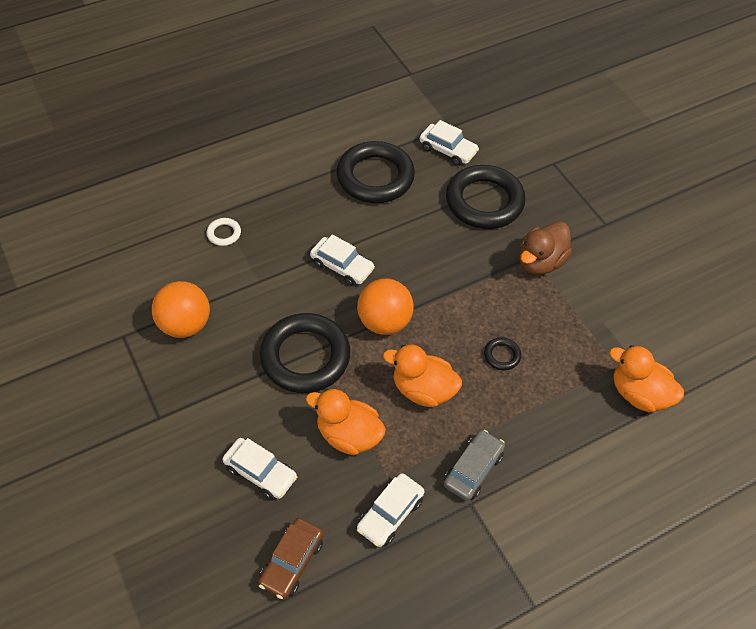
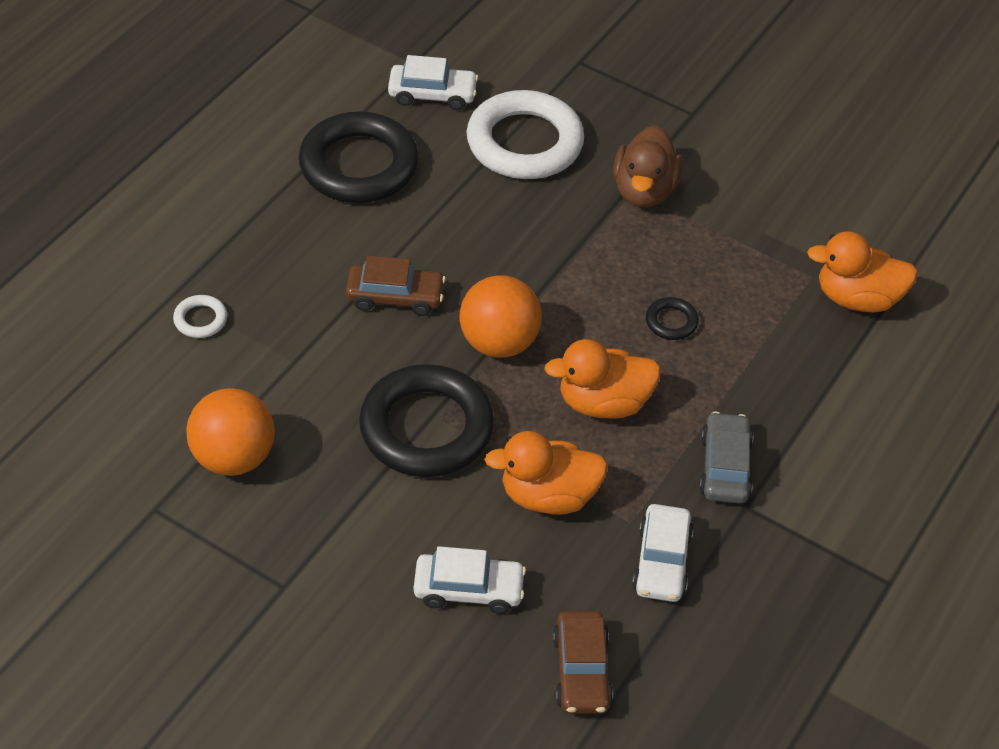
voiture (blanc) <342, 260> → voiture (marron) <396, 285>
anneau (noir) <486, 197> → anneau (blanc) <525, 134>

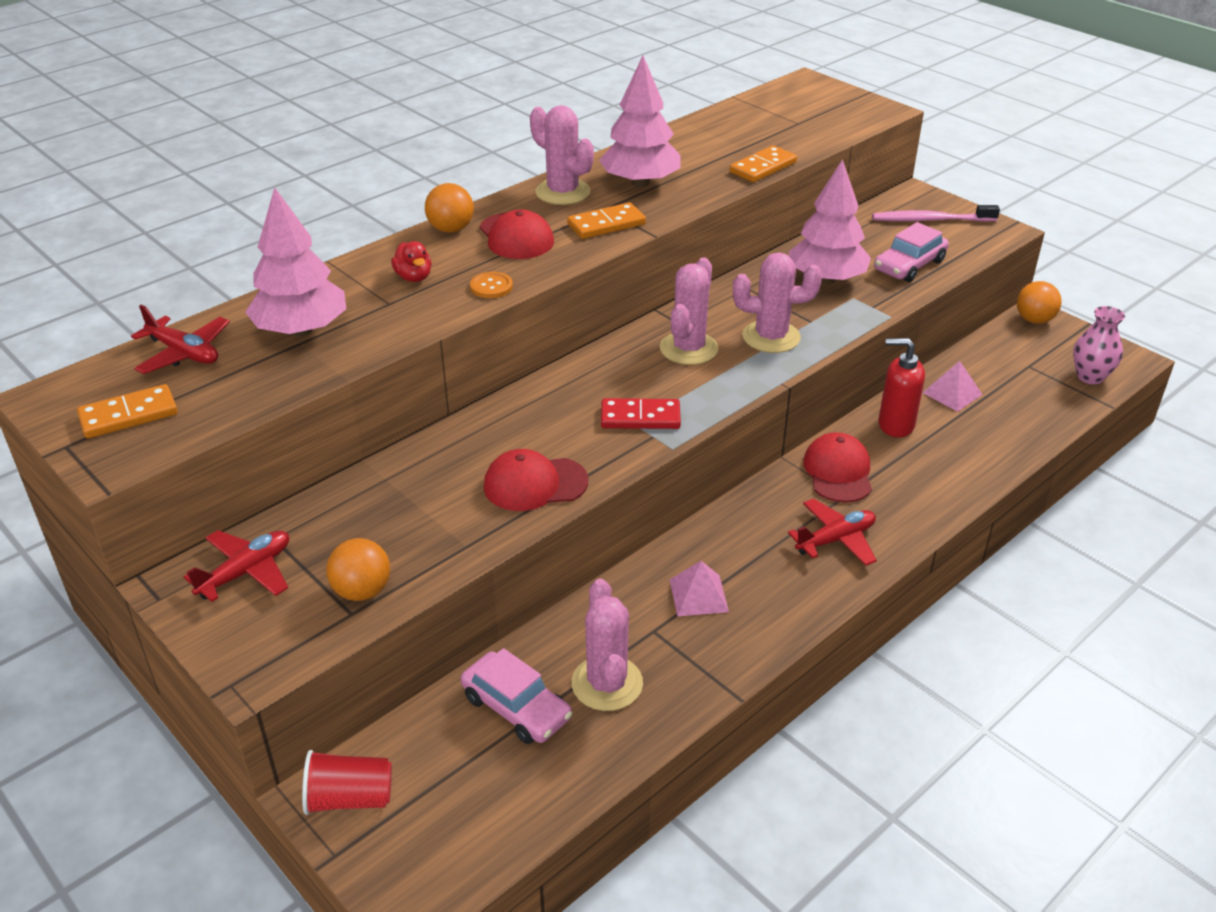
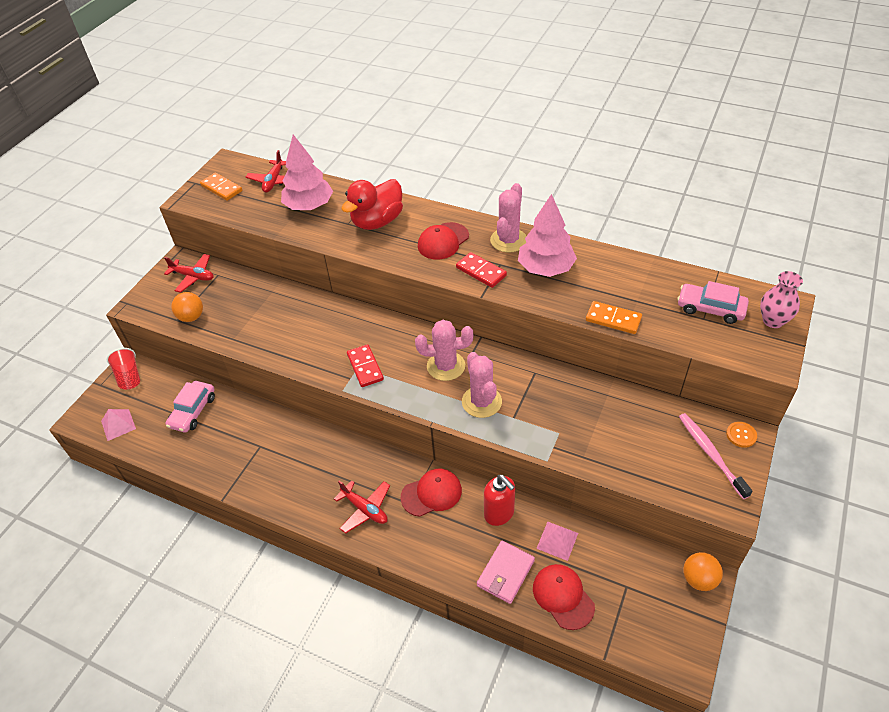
pyramide (rose) <699, 589> → pyramide (rose) <118, 425>, shifted
canard (rouge) <411, 261> → canard (rouge) <372, 204>, x2.12
domino (orange) <606, 220> → domino (rouge) <481, 270>
- → portefeuille (rose) <506, 572>
distributeur de savon (rouge) <901, 387> → distributeur de savon (rouge) <499, 500>, 150 degrees clockwise
casquette (rouge) <536, 480> → casquette (rouge) <564, 597>, shifted
voiture (rose) <911, 252> → voiture (rose) <713, 302>, shifted
bouton (orange) <491, 285> → bouton (orange) <741, 435>, shifted
vase (rose) <1099, 345> → vase (rose) <781, 299>, shifted
balle (orange) <449, 208> → -
cactus (rose) <607, 645> → -
arbre (rose) <830, 221> → -

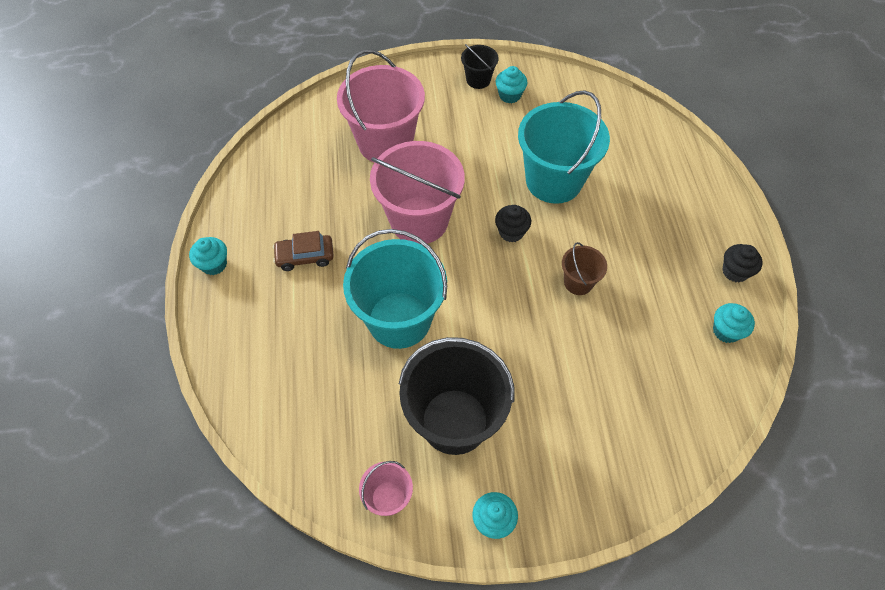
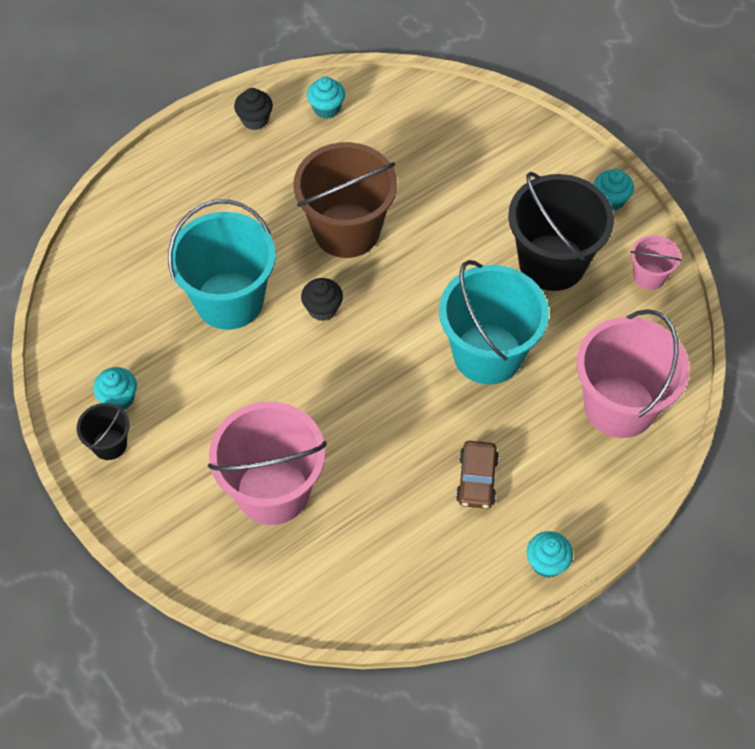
seau (marron) <584, 268> → seau (marron) <345, 200>, x2.11
voiture (marron) <303, 251> → voiture (marron) <477, 475>, 45 degrees clockwise
seau (rose) <417, 192> → seau (rose) <633, 373>, shifted

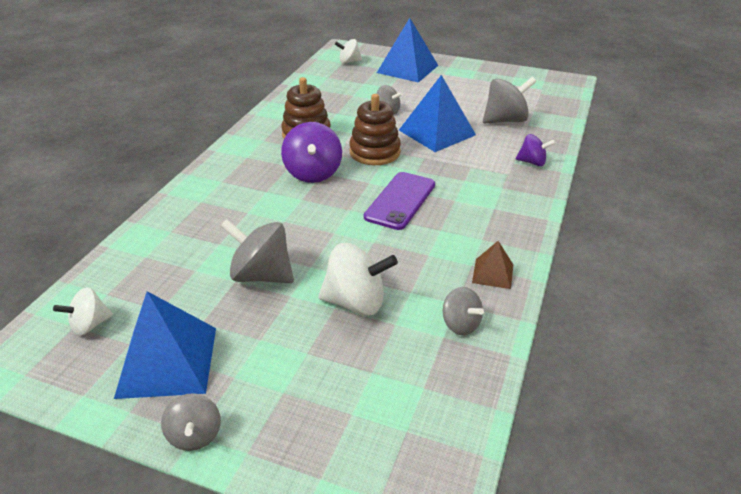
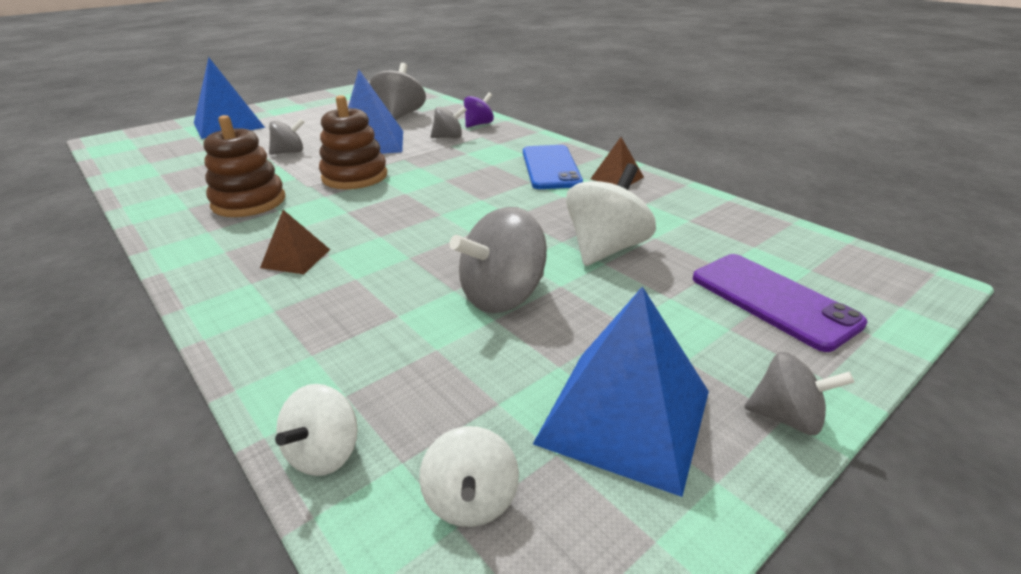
- → pyramide (marron) <295, 242>
toupie (blanc) <348, 51> → toupie (blanc) <316, 430>, shifted
toupie (gris) <463, 311> → toupie (gris) <448, 122>, shifted
- → téléphone (bleu) <553, 167>
téléphone (violet) <399, 201> → téléphone (violet) <780, 303>, shifted
toupie (violet) <311, 152> → -

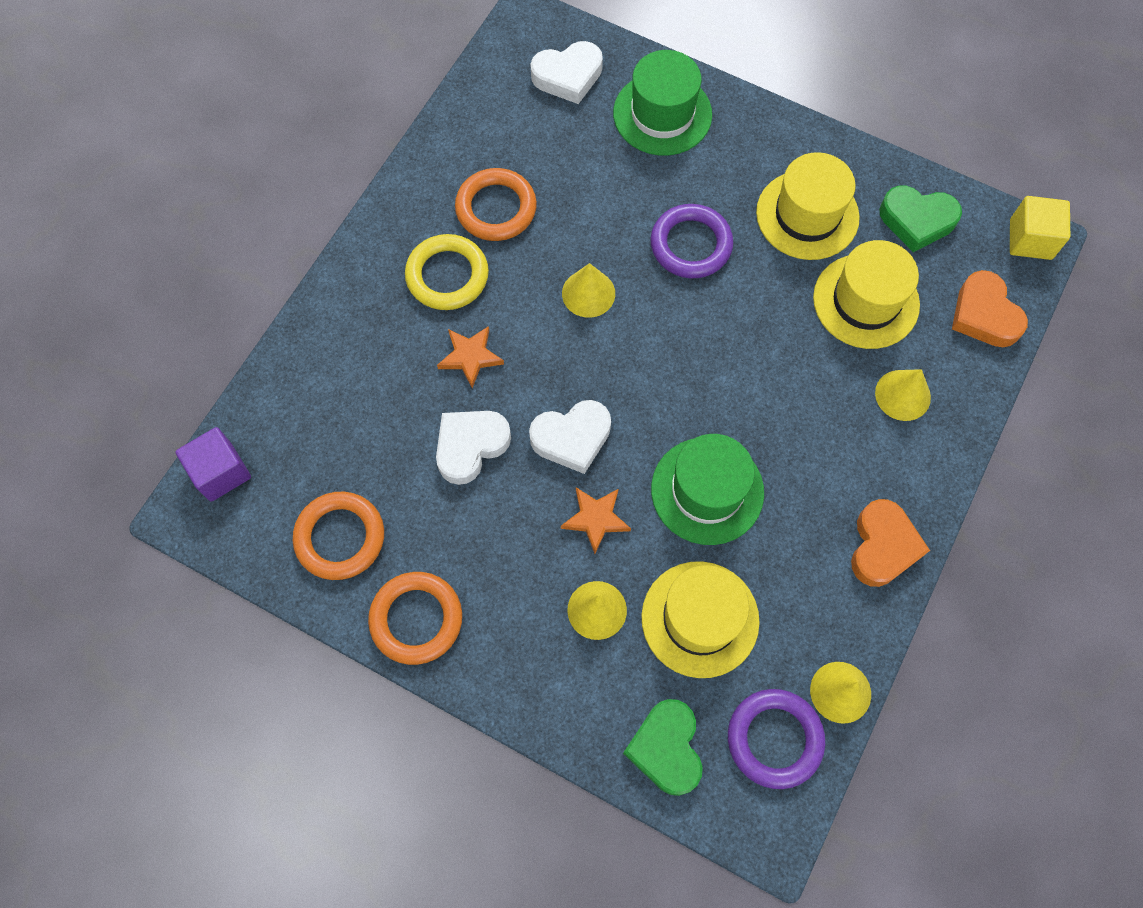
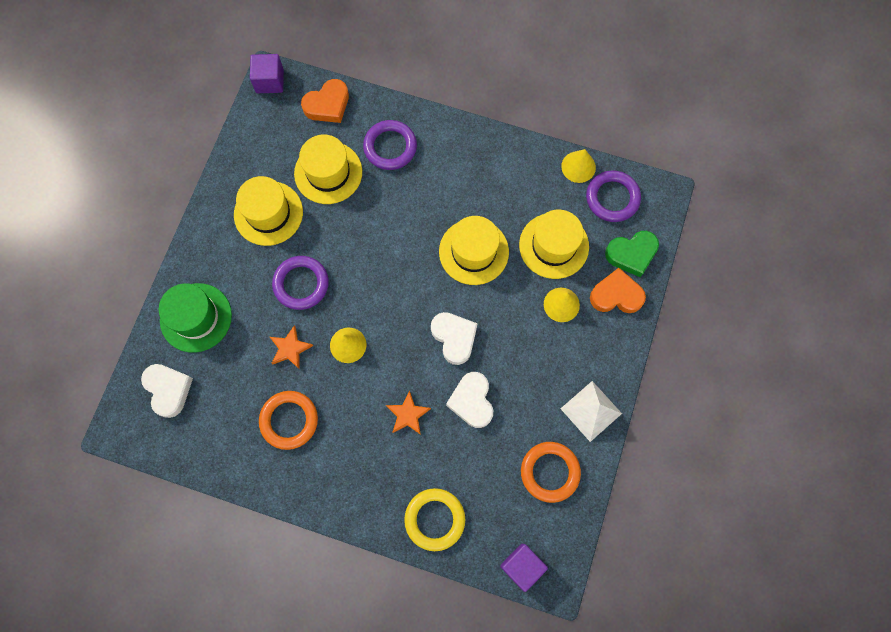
cube (jaune) <1040, 228> → cube (violet) <267, 73>
étoile (orange) <596, 520> → étoile (orange) <291, 347>, shifted
cône (jaune) <903, 395> → anneau (violet) <390, 145>
anneau (jaune) <447, 272> → anneau (jaune) <434, 519>, shifted
chapeau (vert) <707, 489> → chapeau (jaune) <474, 250>
cœur (blanc) <473, 448> → cœur (blanc) <469, 400>, 45 degrees clockwise
anneau (orange) <415, 618> → pyramide (blanc) <591, 411>
cœur (orange) <890, 543> → cœur (orange) <618, 290>, shifted
cœur (vert) <920, 219> → -

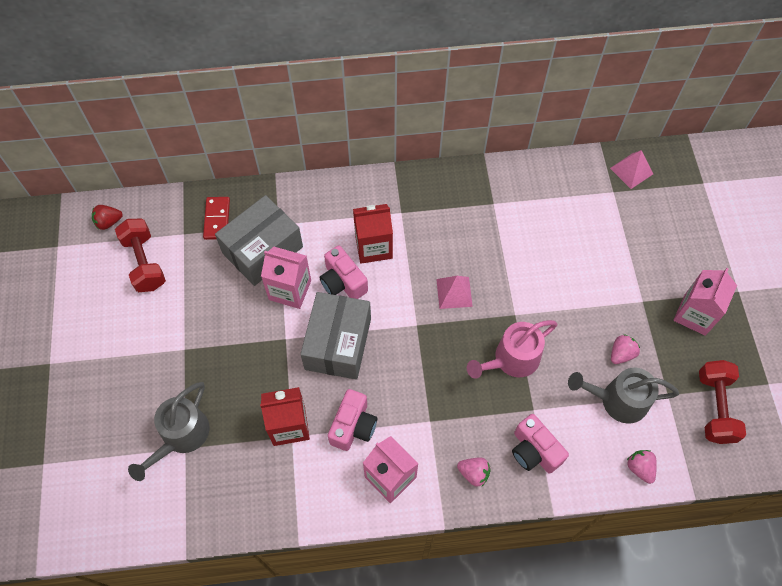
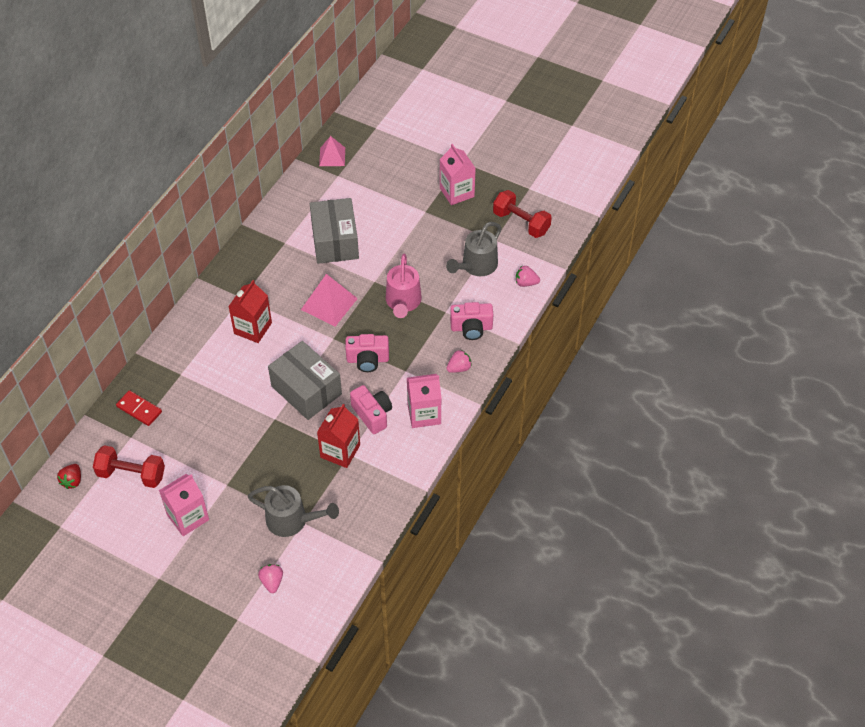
brique de lait (rose) <286, 278> → brique de lait (rose) <184, 505>, shifted
arrosoir (gris) <168, 431> → arrosoir (gris) <293, 511>, 45 degrees counterclockwise
fraise (rose) <625, 349> → fraise (rose) <270, 578>, shifted
pyramide (rose) <454, 292> → pyramide (rose) <329, 300>, x1.50
boîte (gris) <259, 240> → boîte (gris) <334, 231>, shifted
appareil photo (rose) <343, 272> → appareil photo (rose) <367, 353>, shifted

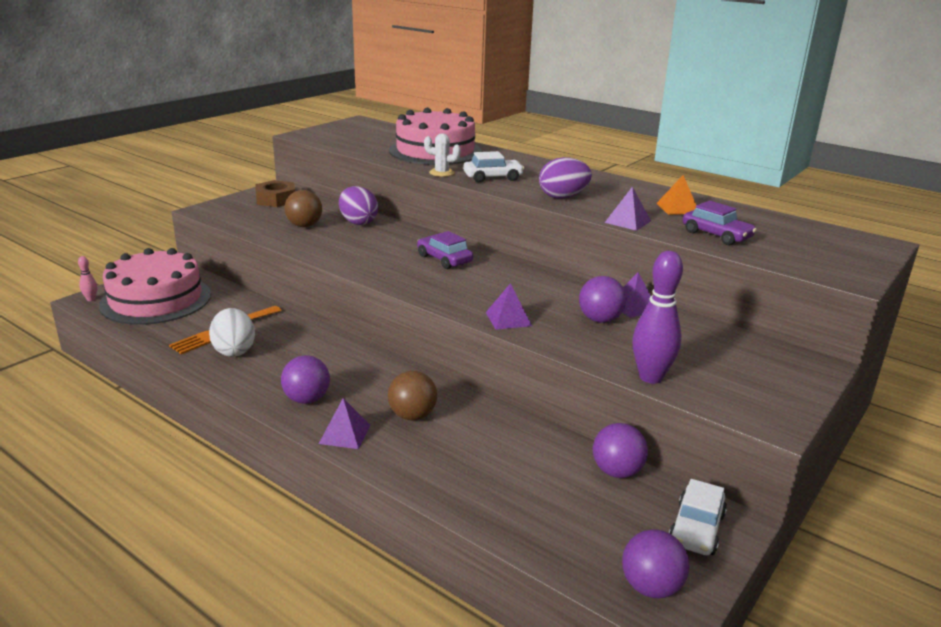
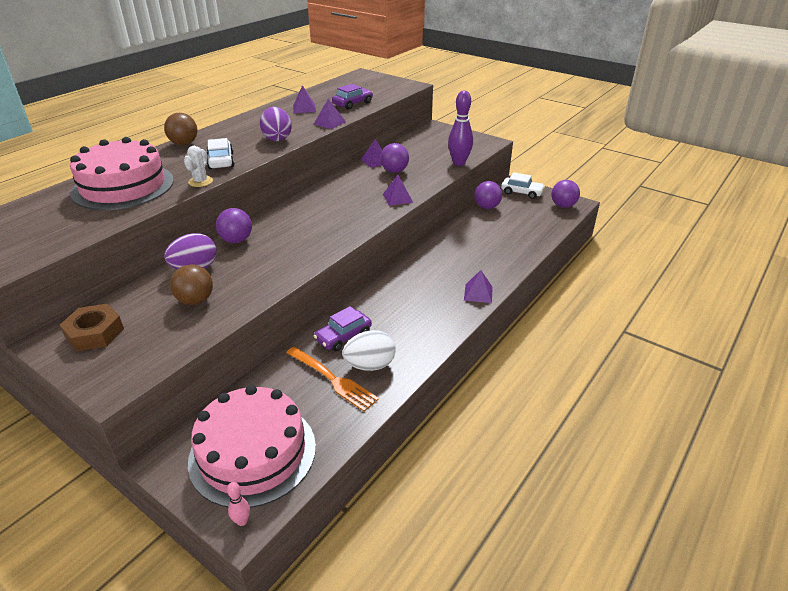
balle (marron) <412, 395> → balle (marron) <180, 129>, shifted
balle (violet) <305, 379> → balle (violet) <234, 225>, shifted
pyramide (orange) <676, 195> → pyramide (violet) <304, 99>
voiture (violet) <445, 250> → voiture (violet) <343, 328>, shifted

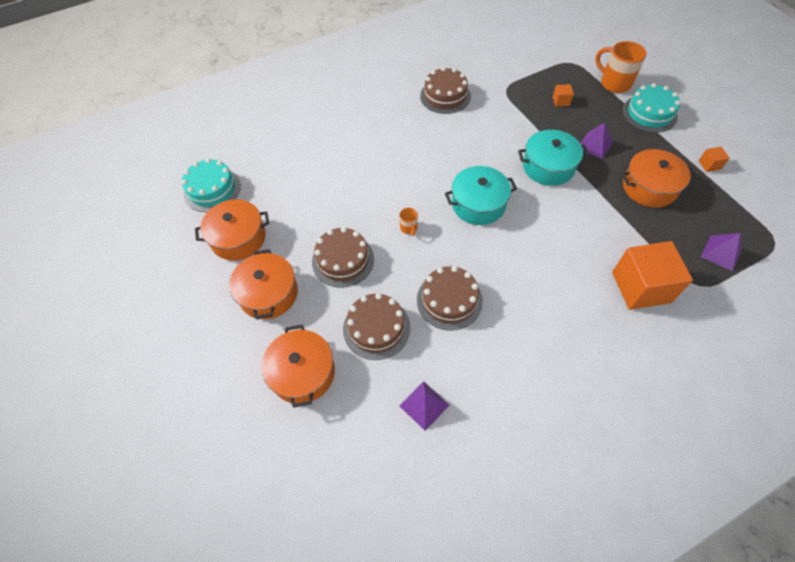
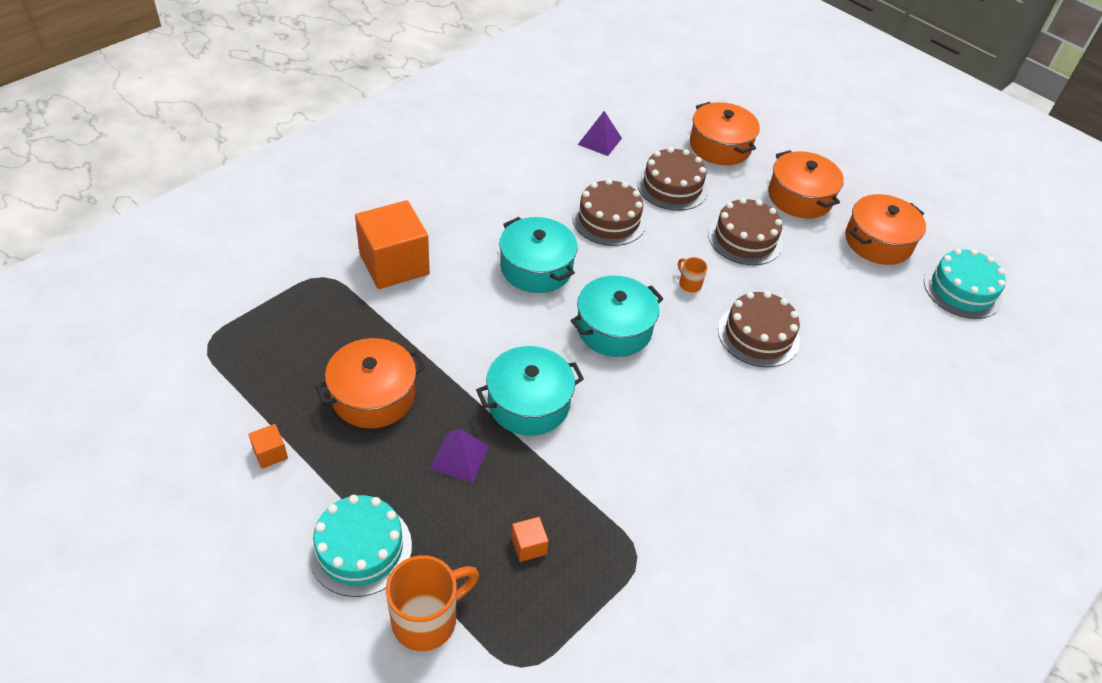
tasse (orange) <621, 67> → tasse (orange) <432, 603>, 60 degrees counterclockwise
- → marmite (turquoise) <538, 255>
gâteau (marron) <445, 90> → gâteau (marron) <759, 329>, shifted
pyramide (violet) <721, 252> → -

